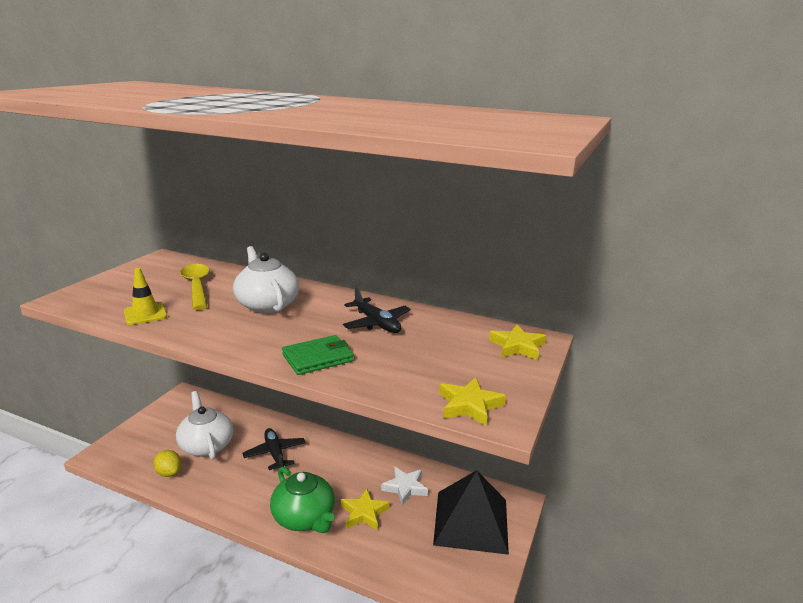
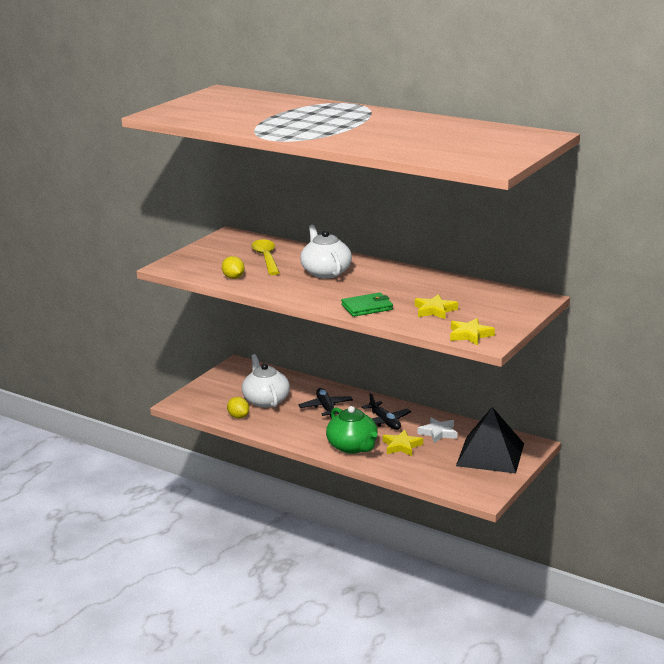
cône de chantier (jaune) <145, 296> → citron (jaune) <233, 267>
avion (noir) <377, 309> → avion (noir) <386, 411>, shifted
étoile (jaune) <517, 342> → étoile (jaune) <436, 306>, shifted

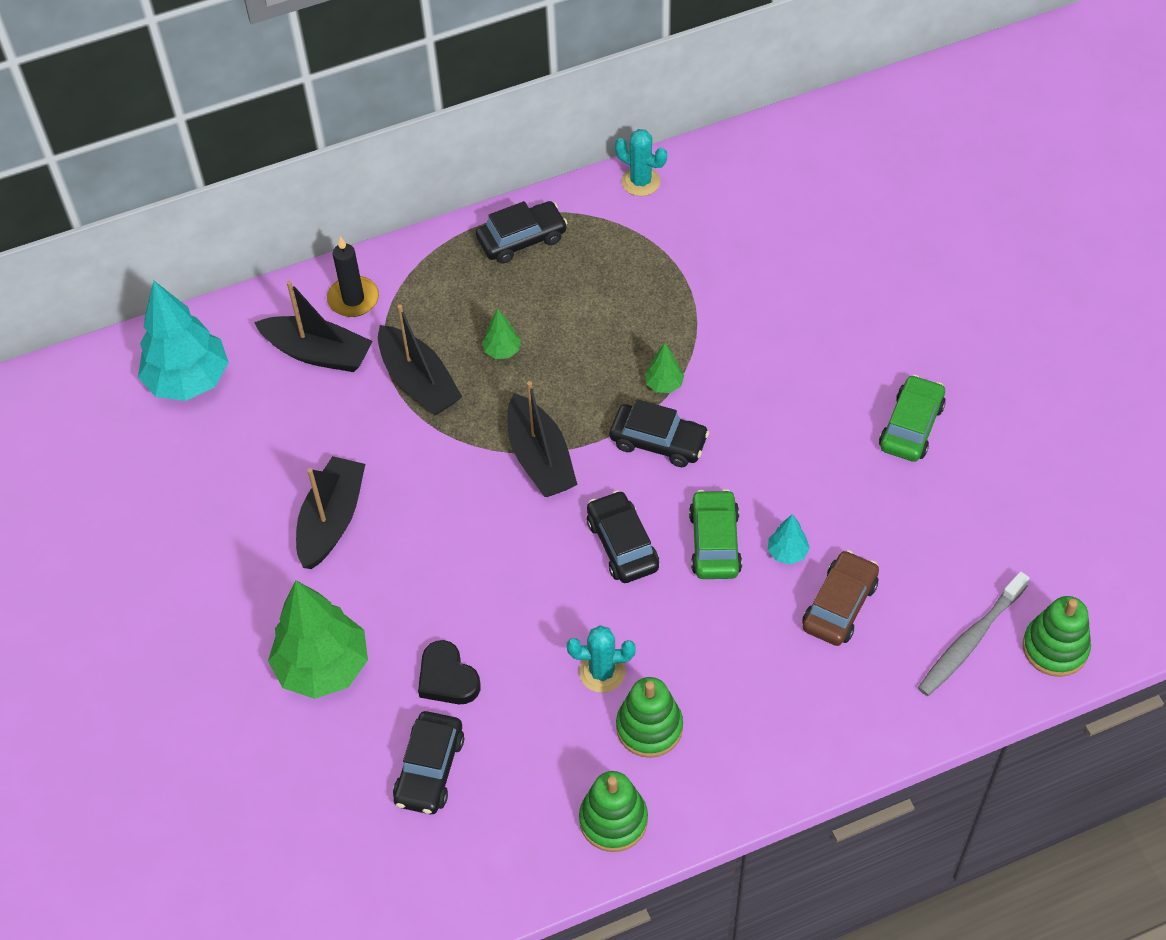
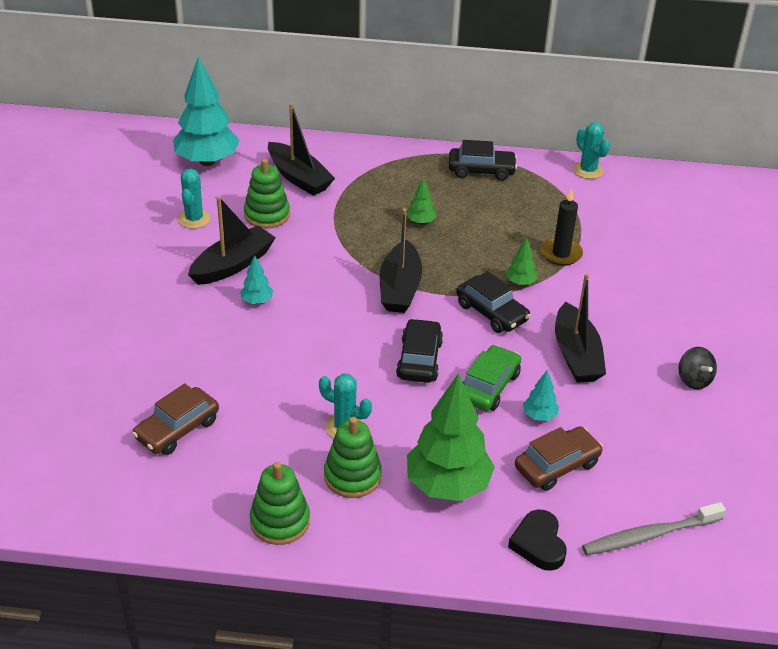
voiture (noir) <428, 762> → voiture (marron) <175, 419>
- → cactus (turquoise) <194, 199>
- → arbre (turquoise) <256, 279>
jouet à empiler (vert) <1057, 636> → jouet à empiler (vert) <267, 194>, shifted
arbre (vert) <318, 639> → arbre (vert) <451, 437>, shifted
cœur (noir) <449, 672> → cœur (noir) <537, 540>, shifted
bougie (noir) <353, 276> → bougie (noir) <561, 227>, shifted
bateau (noir) <420, 360> → bateau (noir) <580, 328>, shifted
voiture (vert) <912, 418> → toupie (noir) <698, 368>

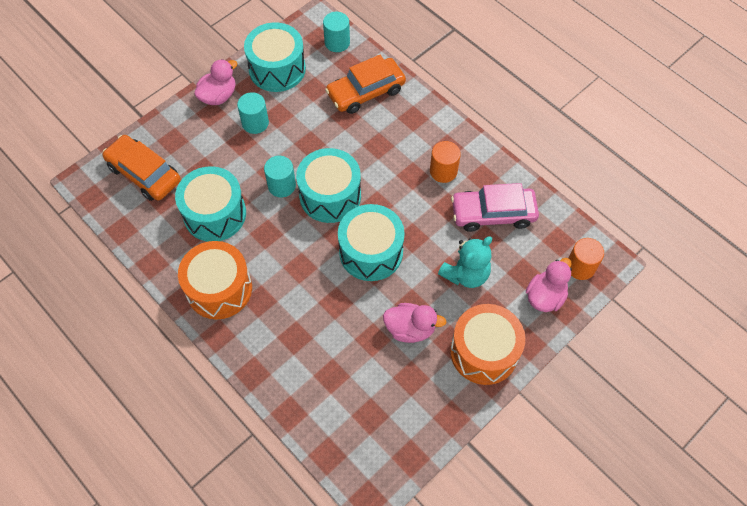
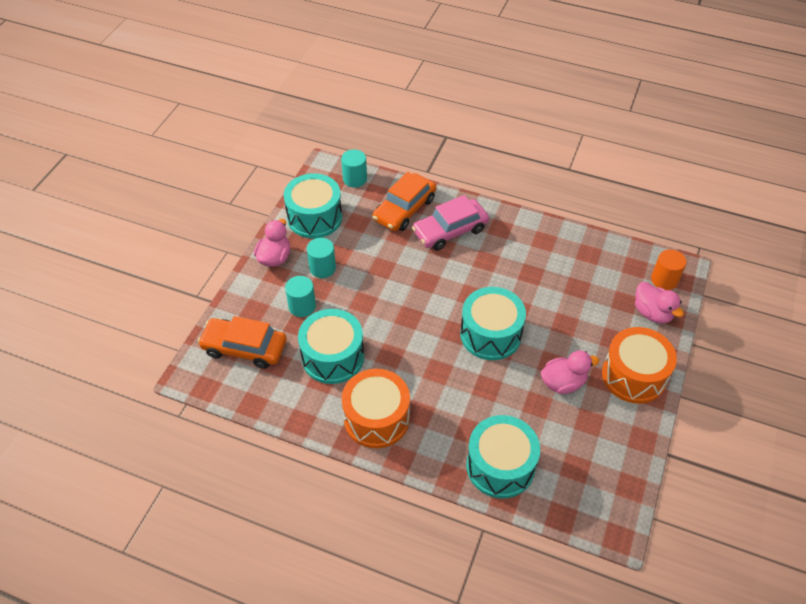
cylindre (turquoise) <280, 176> → cylindre (turquoise) <300, 296>, shifted
voiture (rose) <495, 207> → voiture (rose) <450, 223>, shifted
tambour (turquoise) <328, 185> → tambour (turquoise) <503, 457>, shifted
canard (rose) <549, 285> → canard (rose) <659, 302>, 135 degrees clockwise
cylindre (orange) <445, 162> → -
ours en peluche (turquoise) <465, 262> → -

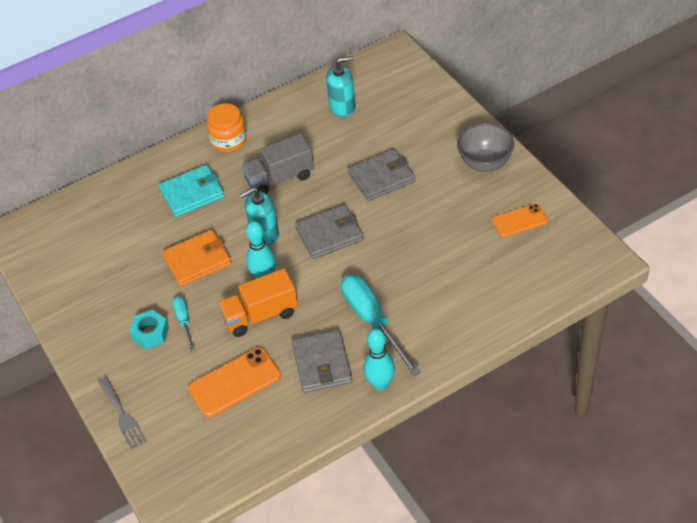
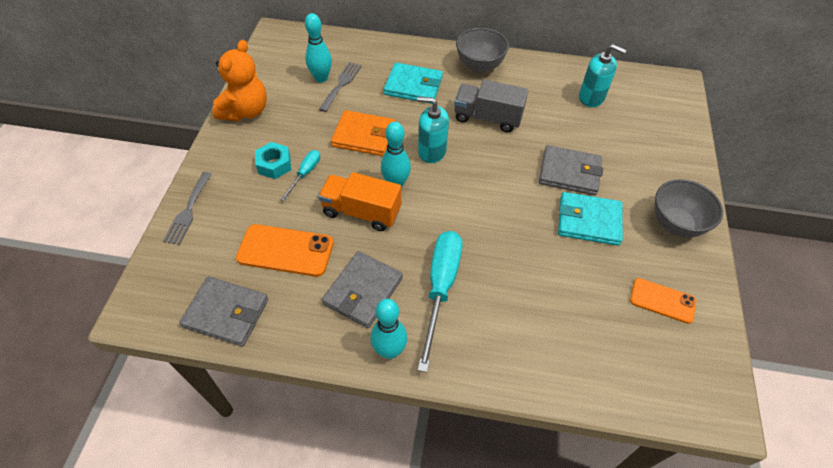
portefeuille (gris) <329, 232> → portefeuille (gris) <223, 311>, shifted
- → ours en peluche (orange) <240, 80>
- → quille (turquoise) <318, 48>
- → fourchette (gris) <340, 87>
bocal (orange) <227, 127> → bol (gris) <482, 50>
- → portefeuille (turquoise) <590, 219>

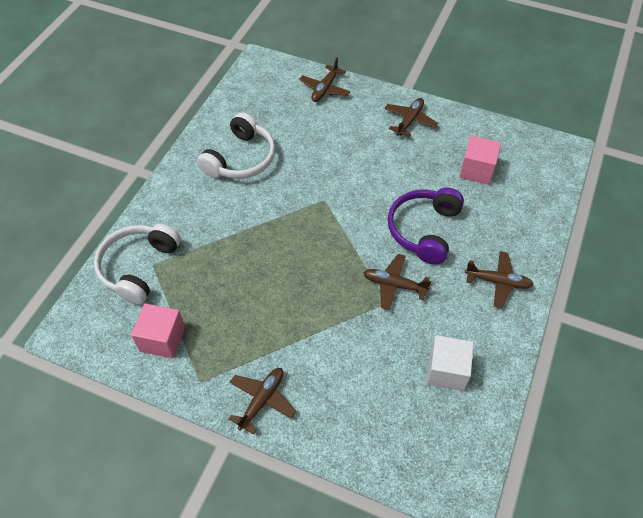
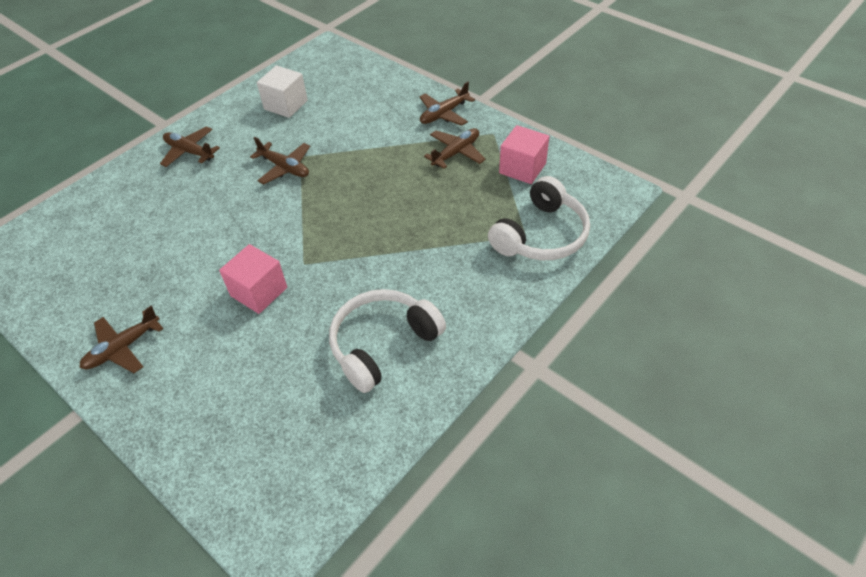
cube (rose) <480, 160> → cube (rose) <253, 279>, shifted
avion (marron) <325, 80> → avion (marron) <455, 148>, shifted
casque audio (violet) <426, 226> → -

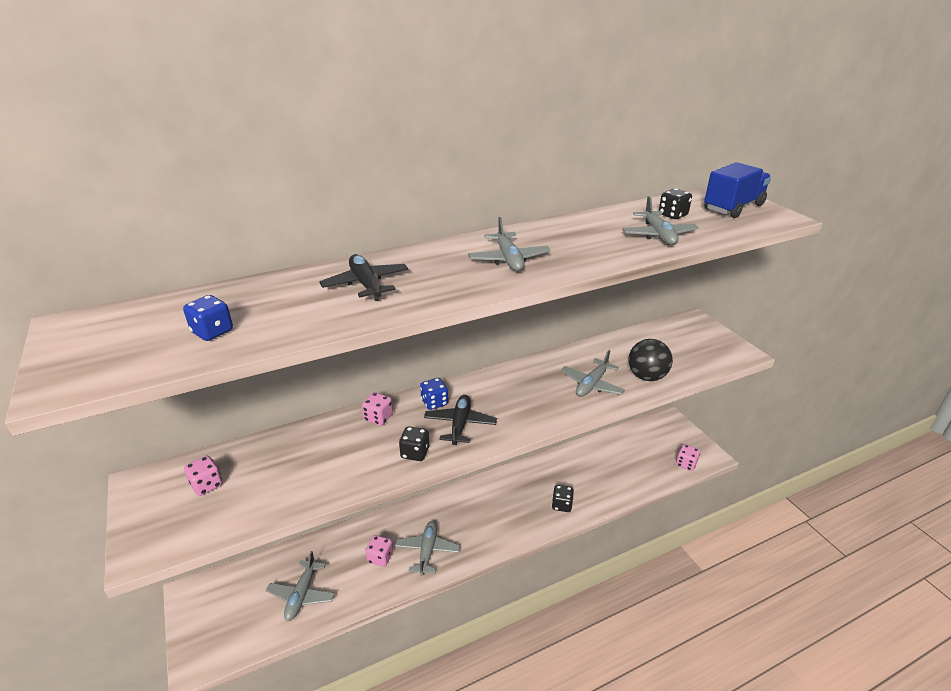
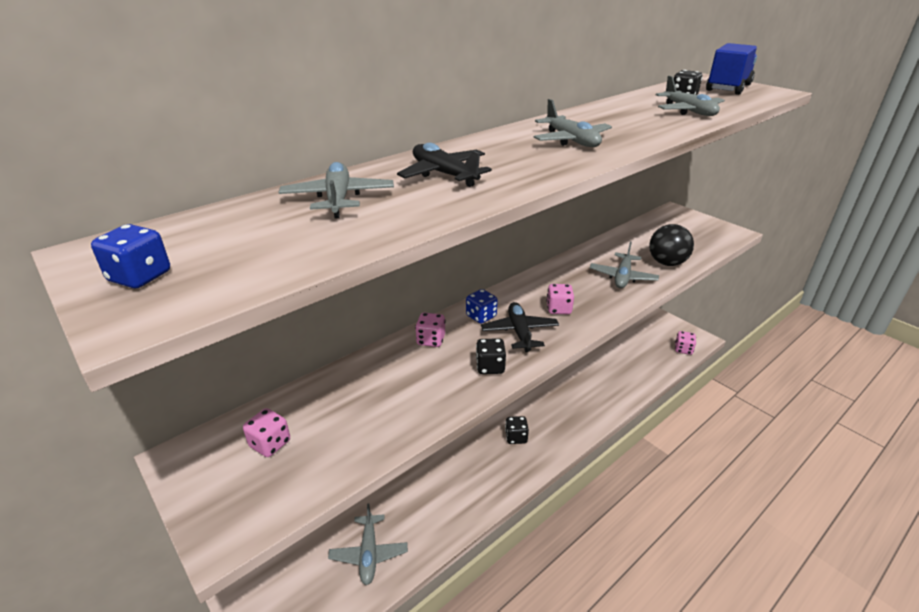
dé (bleu) <208, 318> → dé (bleu) <130, 256>, shifted
avion (gris) <427, 548> → avion (gris) <336, 190>, shifted
dé (noir) <563, 498> → dé (noir) <517, 430>, shifted
dé (rose) <379, 551> → dé (rose) <560, 299>, shifted

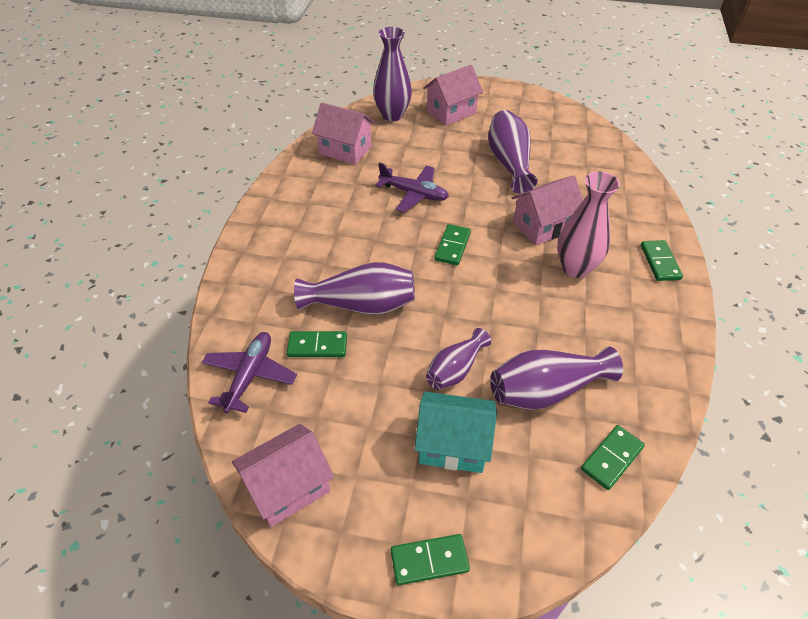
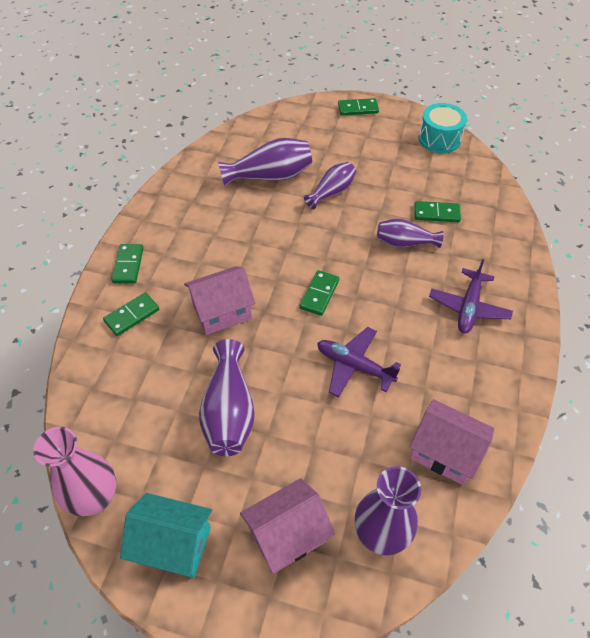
vase (rose) <588, 224> → vase (rose) <74, 471>, shifted
domino (vert) <613, 457> → domino (vert) <131, 314>, shifted
maison (turquoise) <455, 432> → maison (turquoise) <166, 535>, shifted
vase (violet) <354, 288> → vase (violet) <410, 233>, x0.65
maison (rose) <283, 475> → tambour (turquoise) <442, 128>
avion (violet) <249, 372> → avion (violet) <471, 296>, shifted

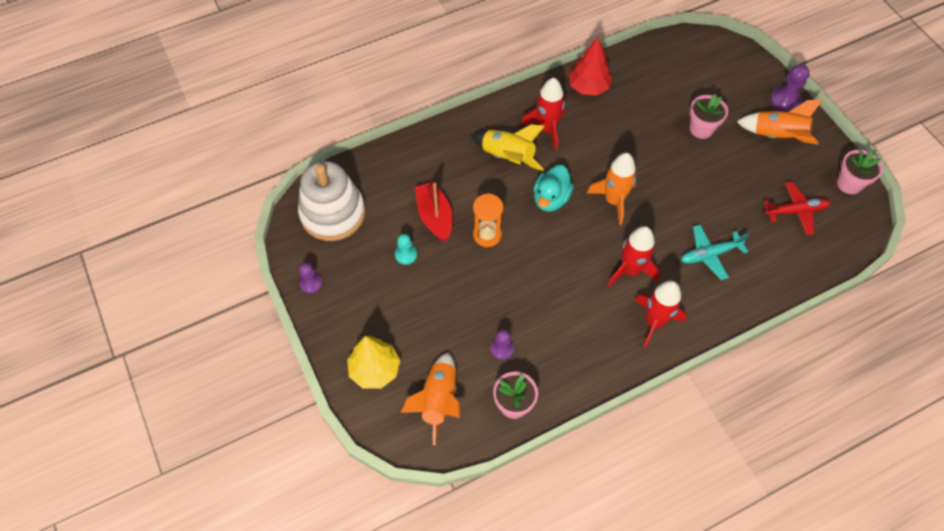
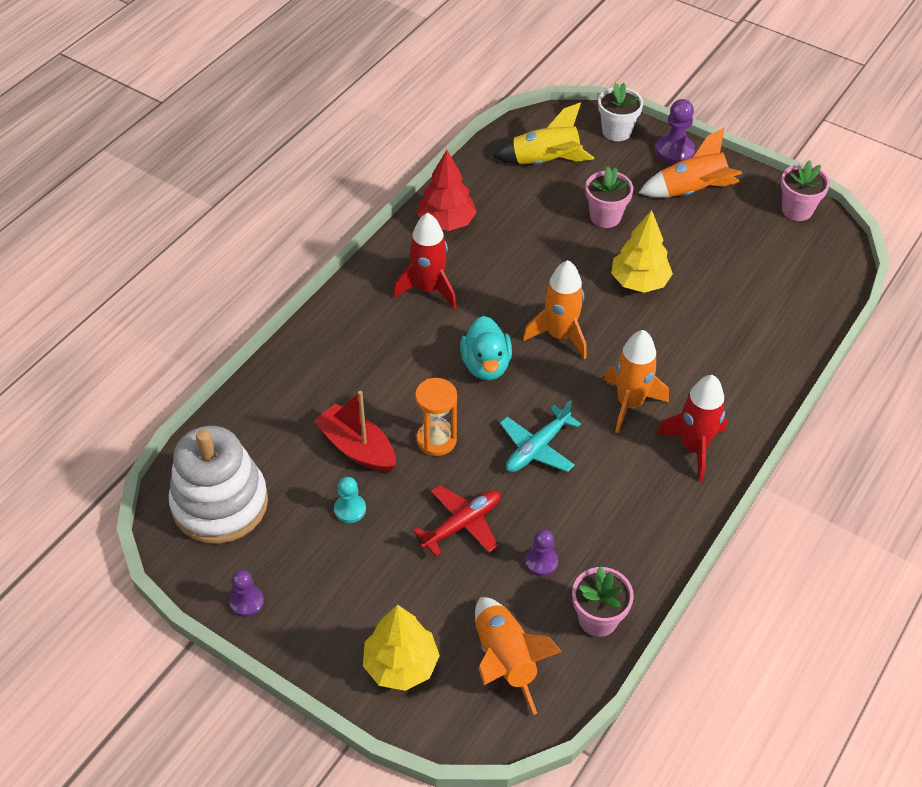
avion (rouge) <797, 208> → avion (rouge) <457, 521>, shifted
fusée (jaune) <508, 147> → fusée (jaune) <543, 133>, shifted
avion (turquoise) <715, 252> → avion (turquoise) <540, 436>, shifted
- → pot de fleurs (blanc) <620, 112>
fusée (rouge) <634, 256> → fusée (orange) <636, 381>
- → arbre (jaune) <642, 251>

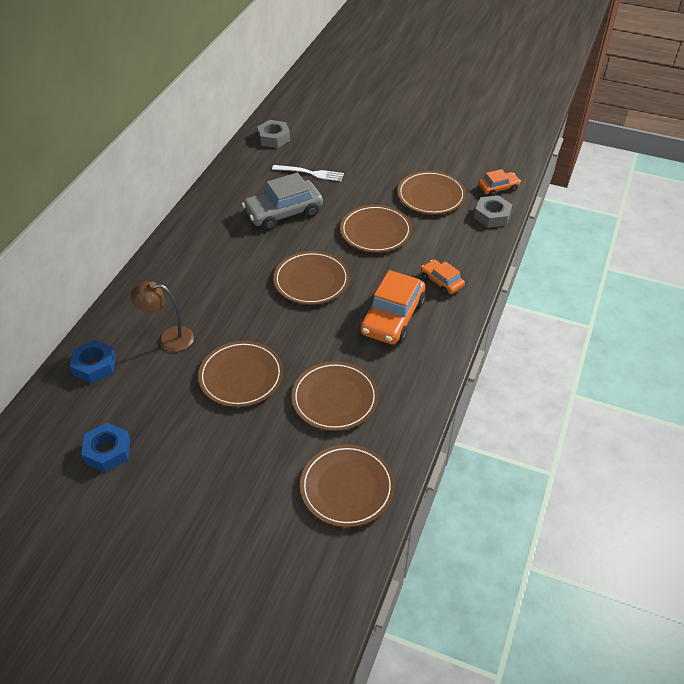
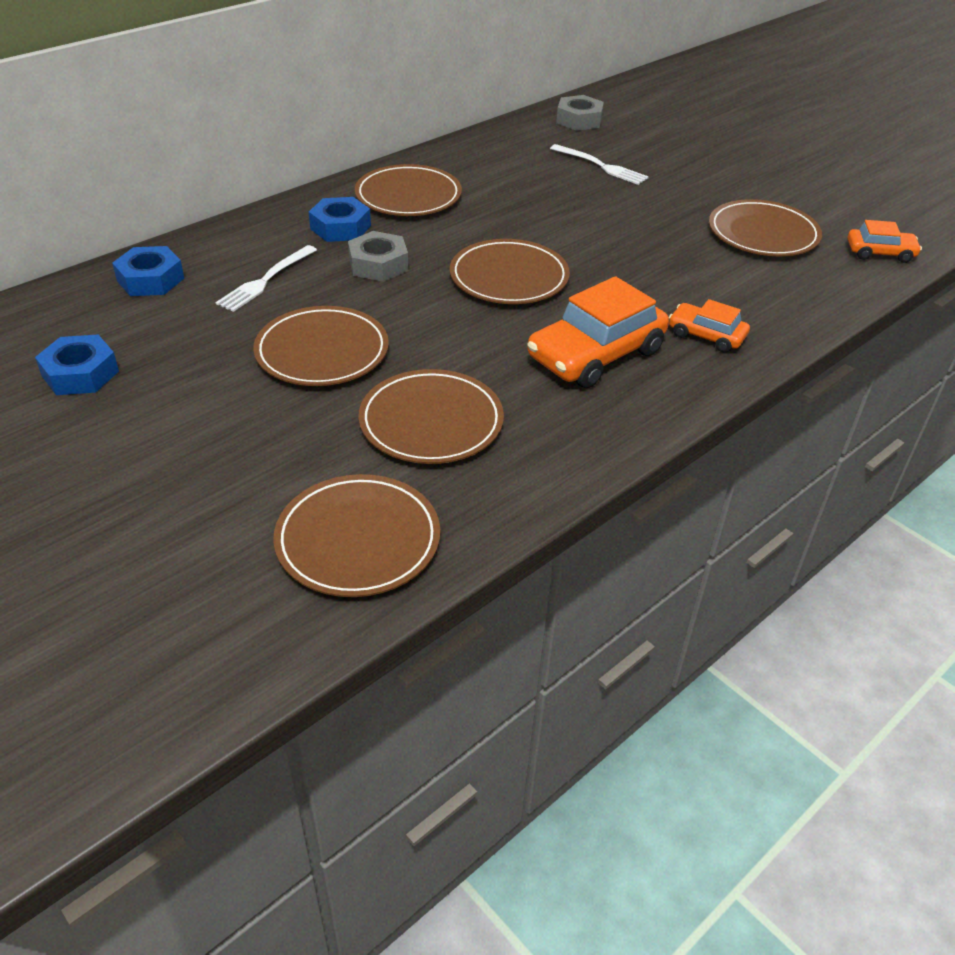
lampe (marron) <162, 317> → fourchette (blanc) <266, 278>
- → écrou (bleu) <340, 219>
écrou (gris) <493, 211> → écrou (gris) <378, 256>, shifted
assiette (marron) <376, 229> → assiette (marron) <408, 190>, shifted
voiture (orange) <443, 277> → voiture (orange) <709, 326>, 45 degrees counterclockwise
voiture (gris) <282, 201> → -

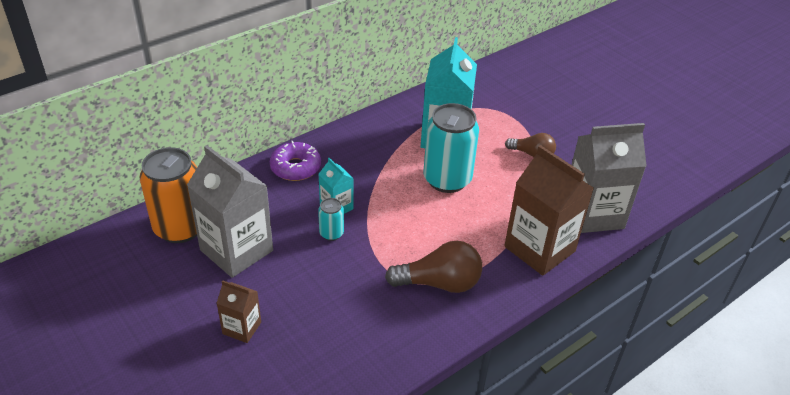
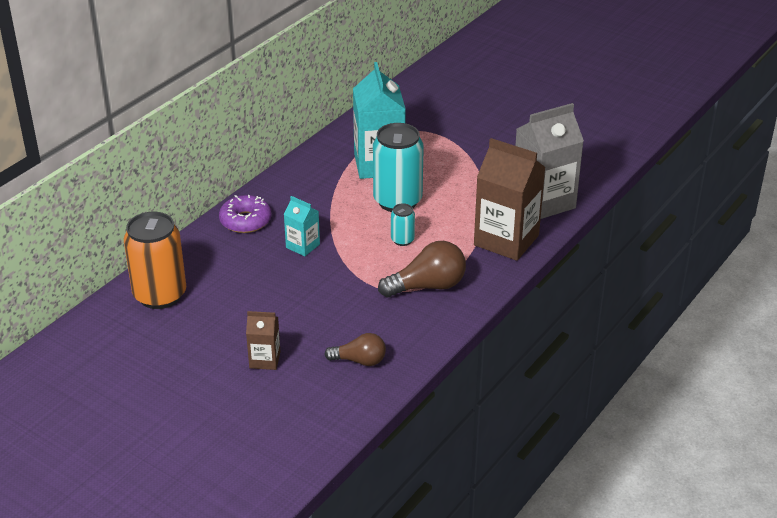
ampoule (marron) <530, 145> → ampoule (marron) <355, 349>, shifted
canette (turquoise) <331, 219> → canette (turquoise) <403, 224>, shifted
brique de lait (gris) <230, 211> → -

